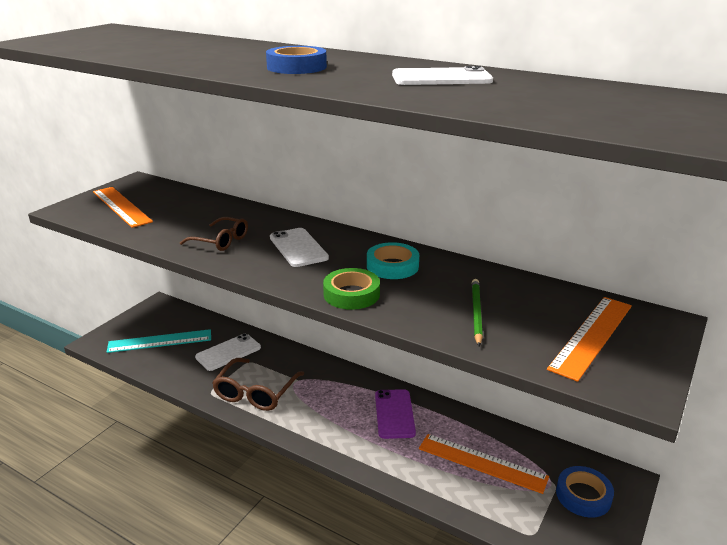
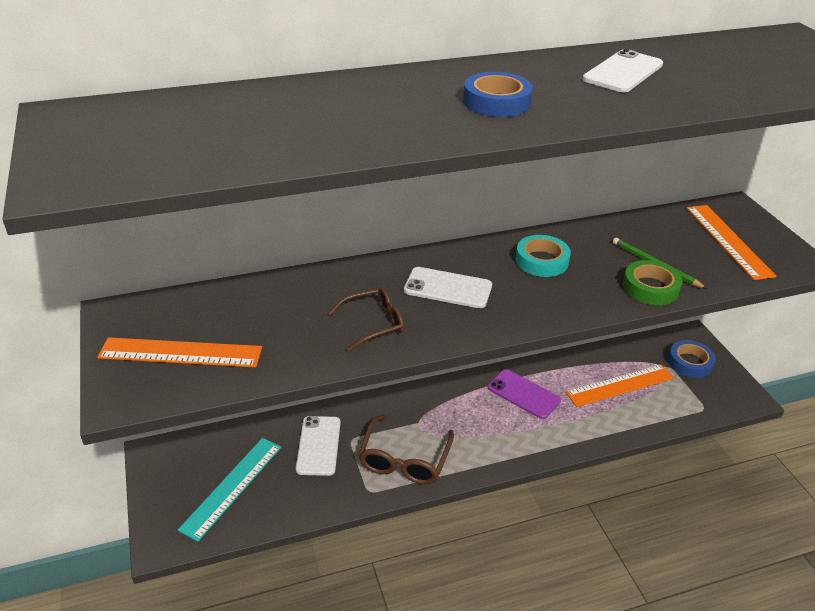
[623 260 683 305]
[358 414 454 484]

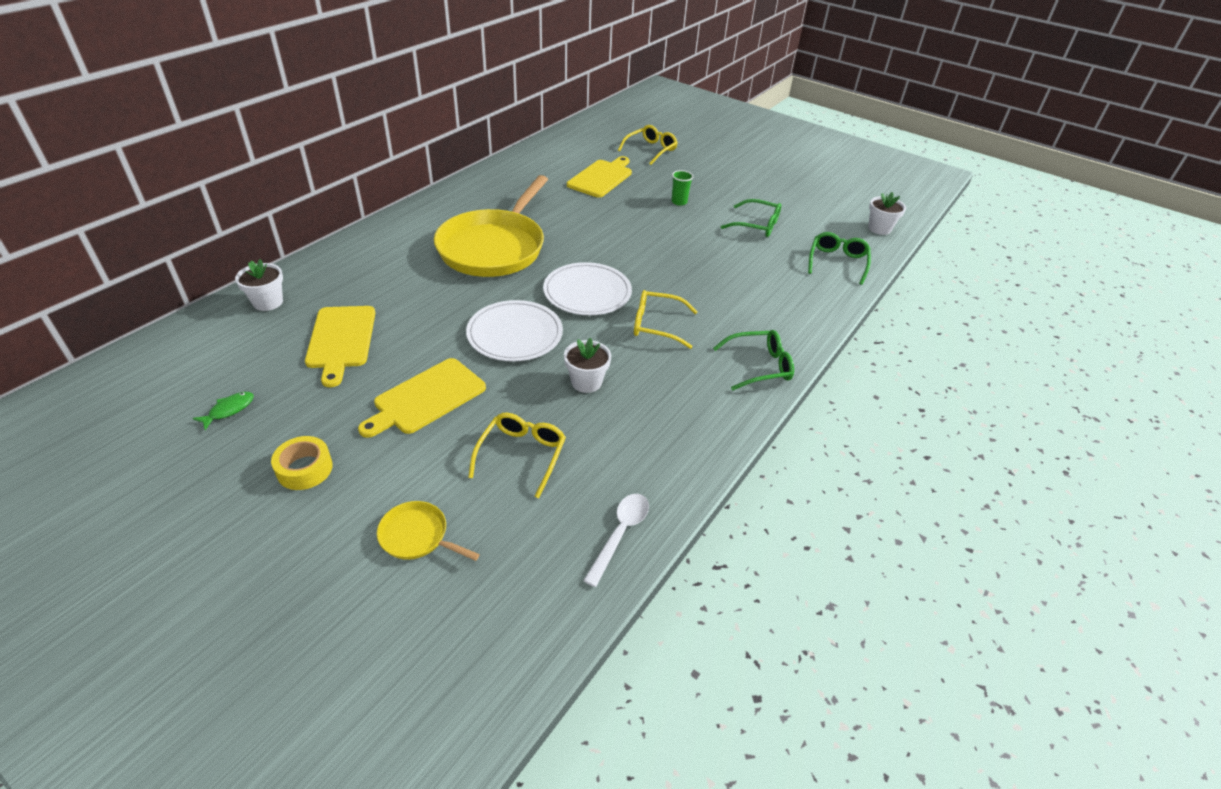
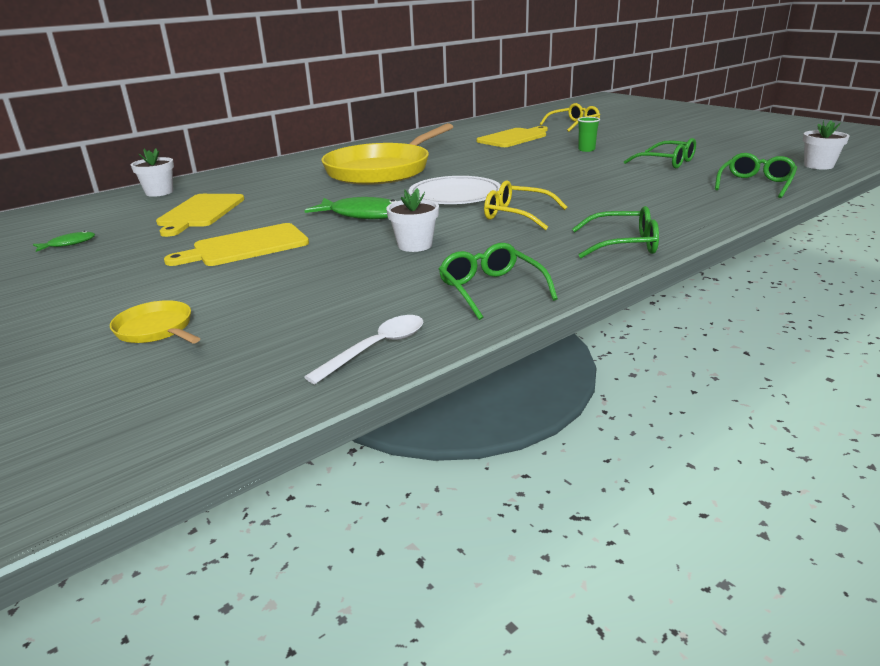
[271 436 333 490] (first image)
[468 413 566 498] (first image)
[439 243 558 320]
[305 197 397 219]

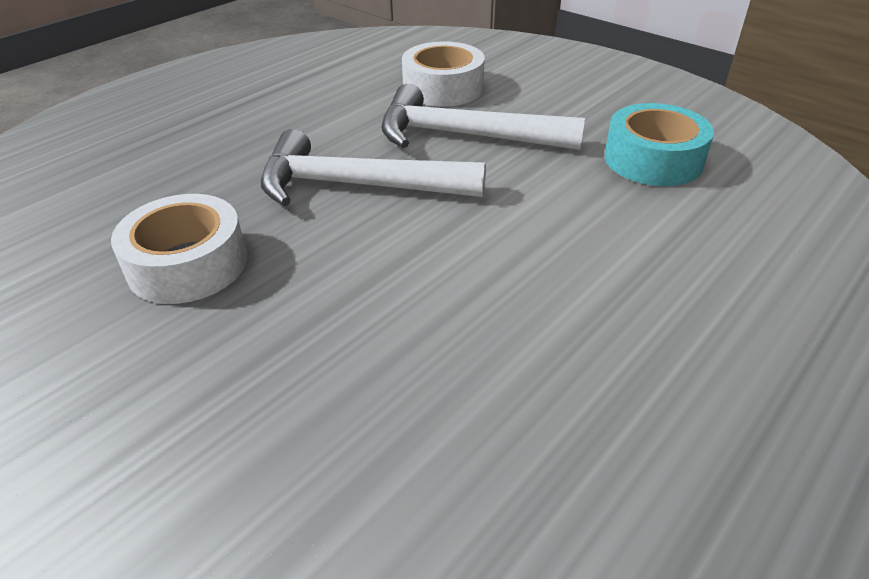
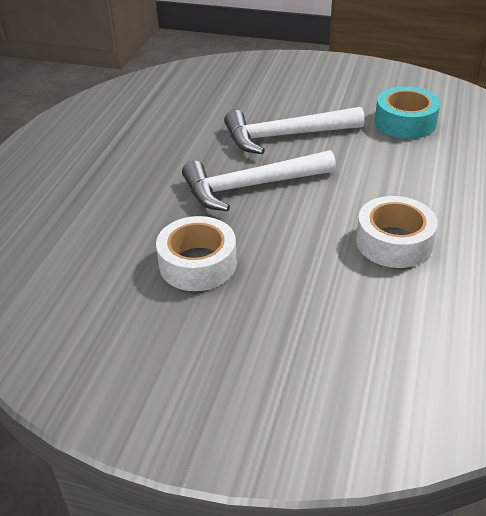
[356 196 438 268]

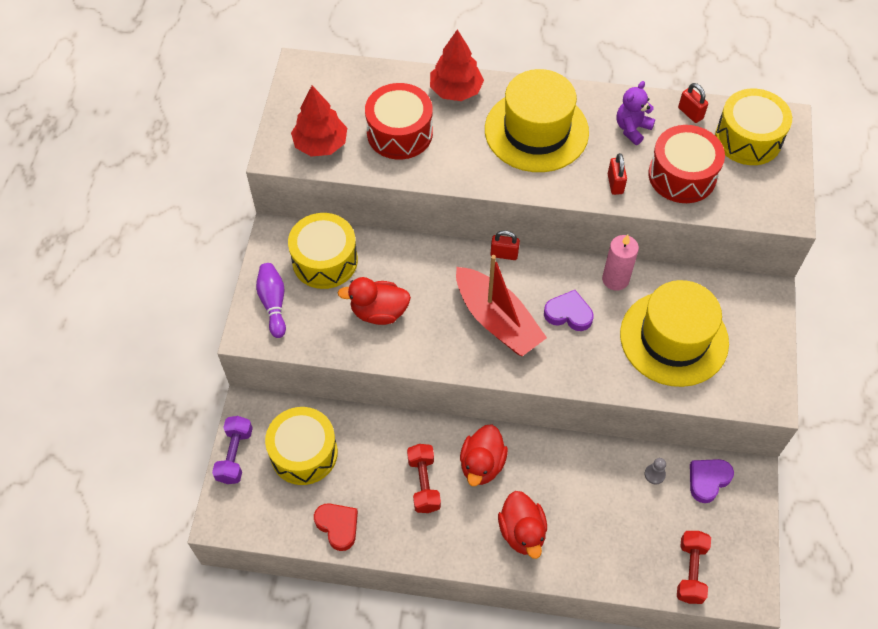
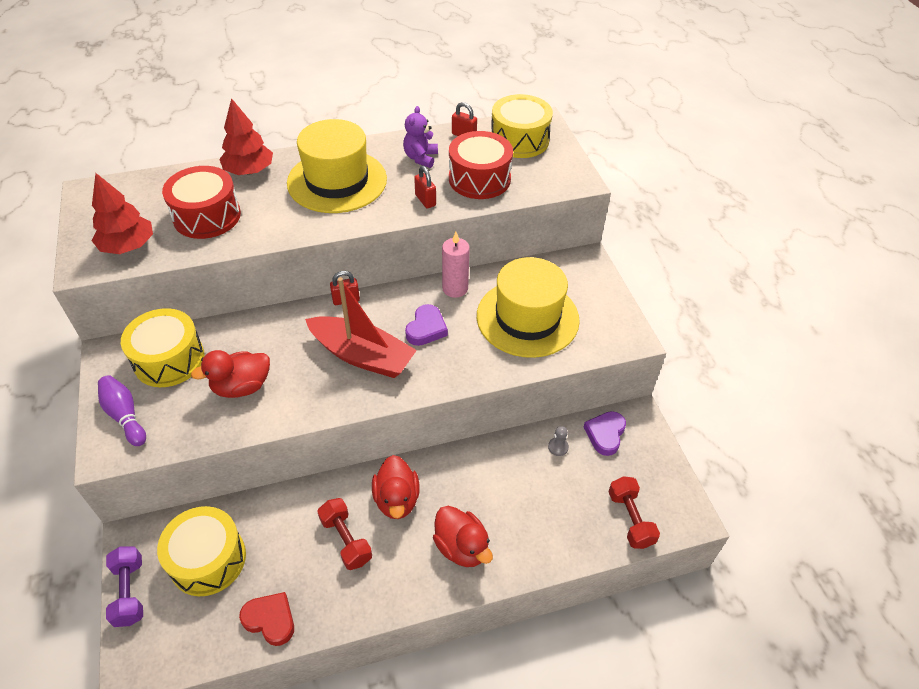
[405 304 448 346]

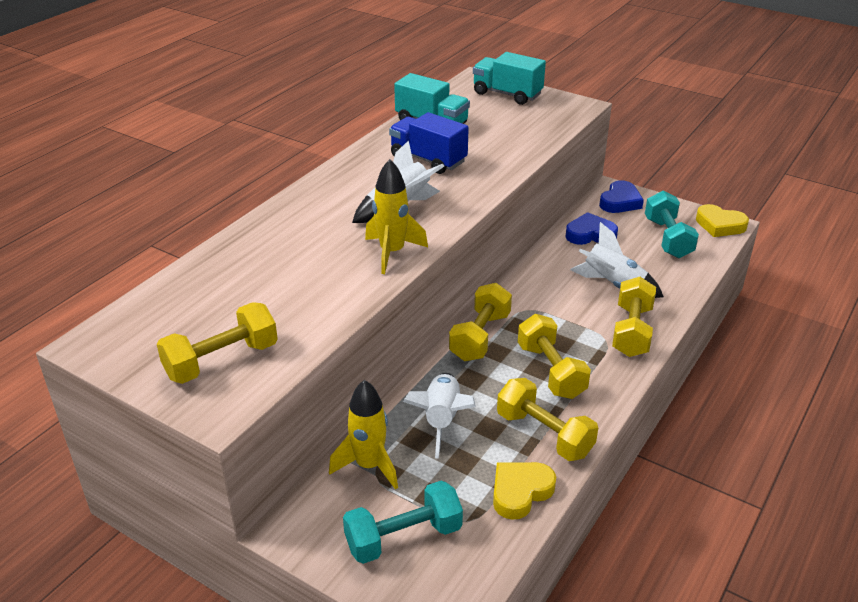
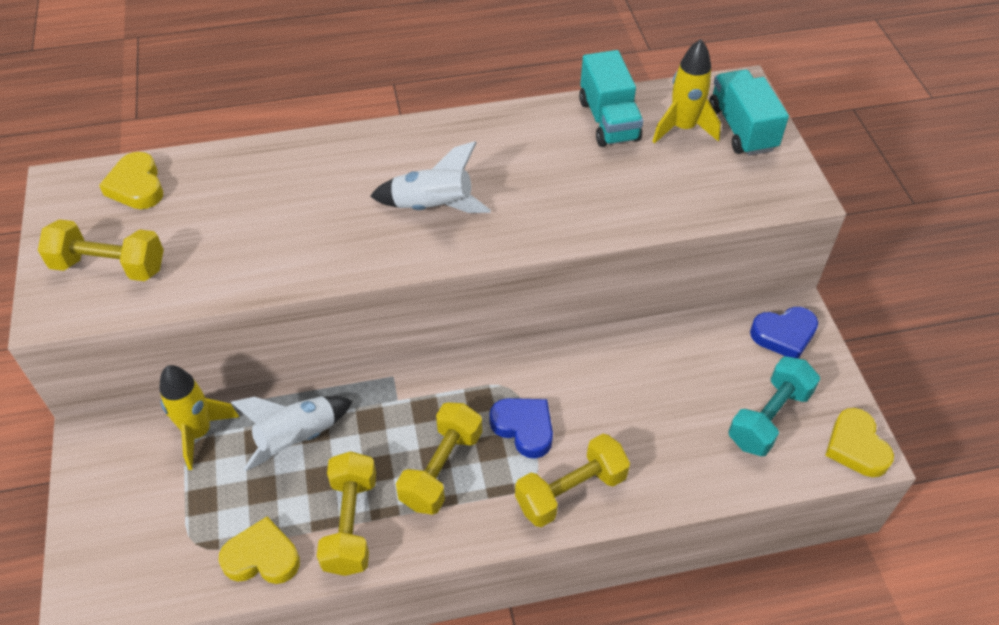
[343 480 463 564] (first image)
[389 112 469 174] (first image)
[449 283 512 361] (first image)
[570 222 664 298] (first image)
[99 152 163 209]
[652 39 721 144]
[489 398 553 459]

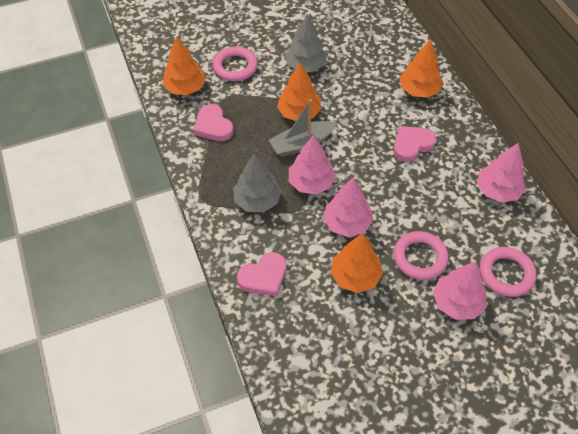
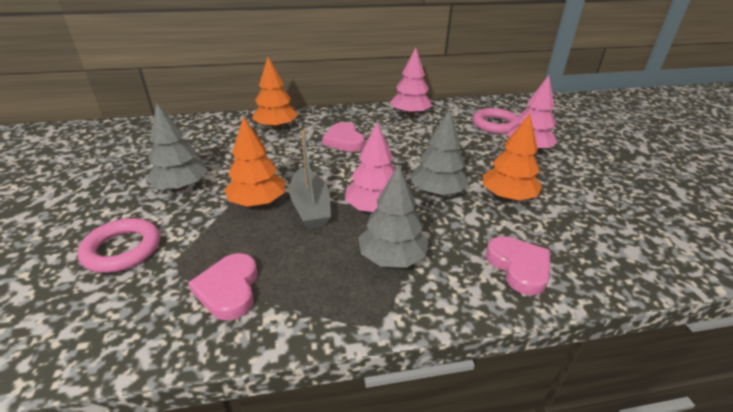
[163 36 206 95] (first image)
[393 231 449 280] (first image)
[411 109 469 195]
[188 253 258 321]

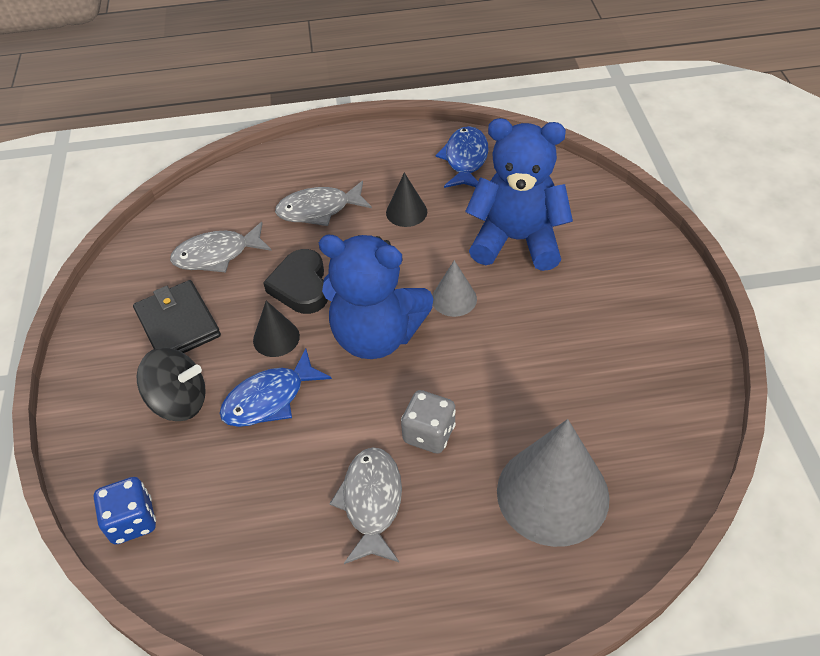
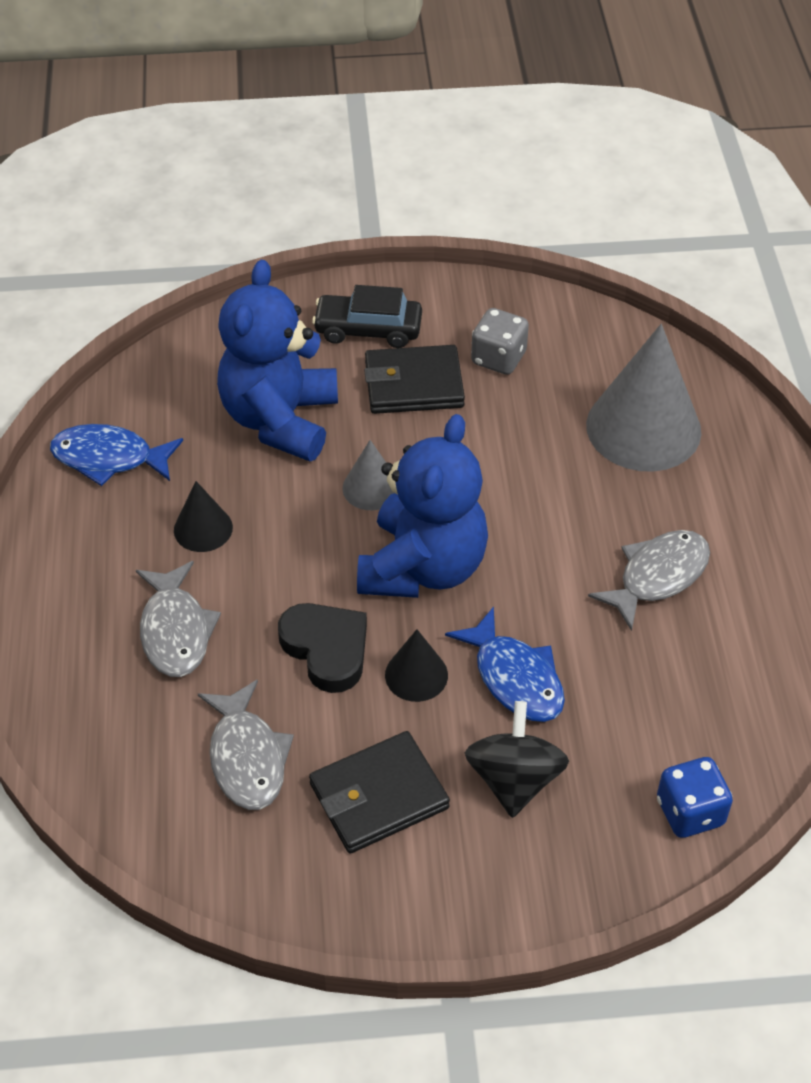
[312 285 422 348]
[364 345 465 414]
[471 308 529 375]
[278 603 367 693]
[588 530 710 631]

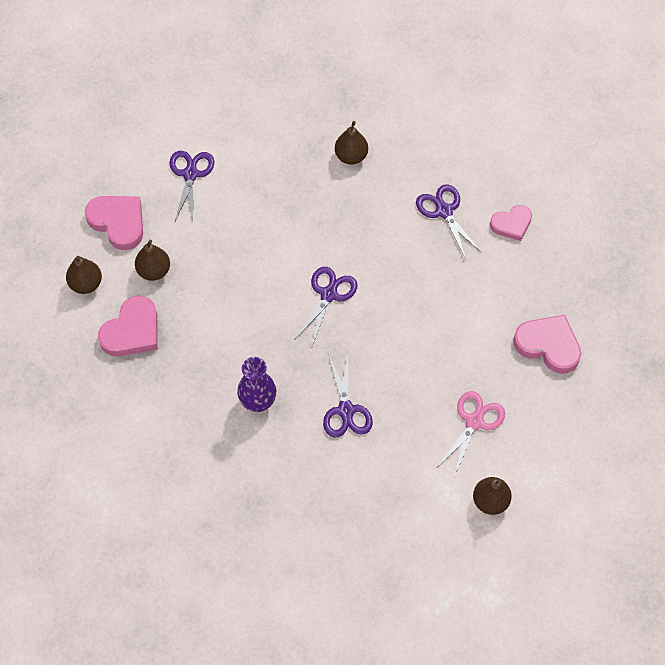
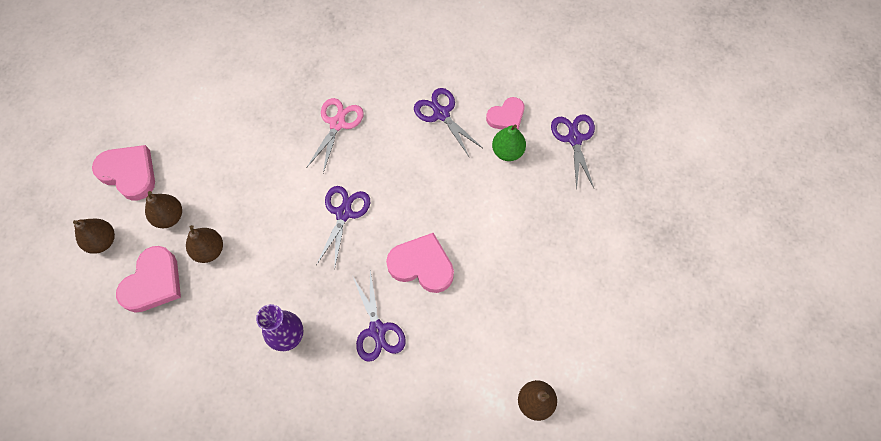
[492 124 526 161]
[551 114 595 191]
[186 225 223 263]
[306 98 364 173]
[386 233 454 293]

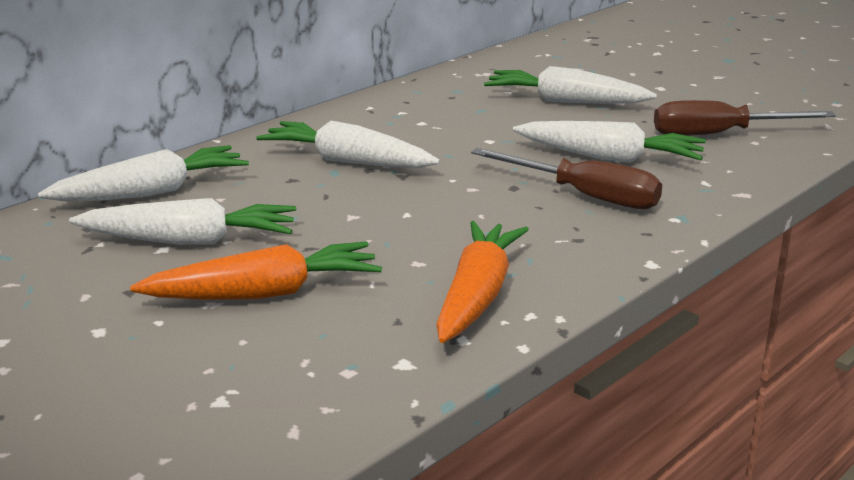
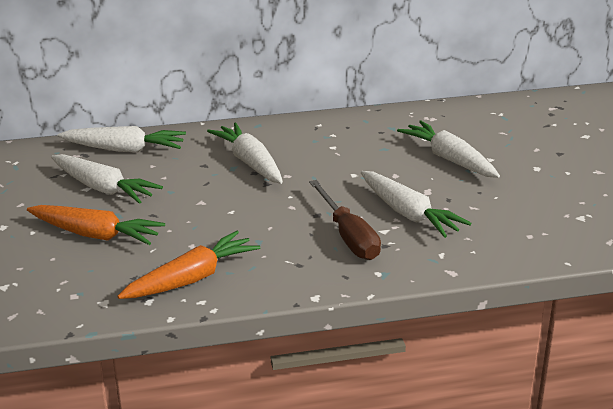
[654 100 836 136] (first image)

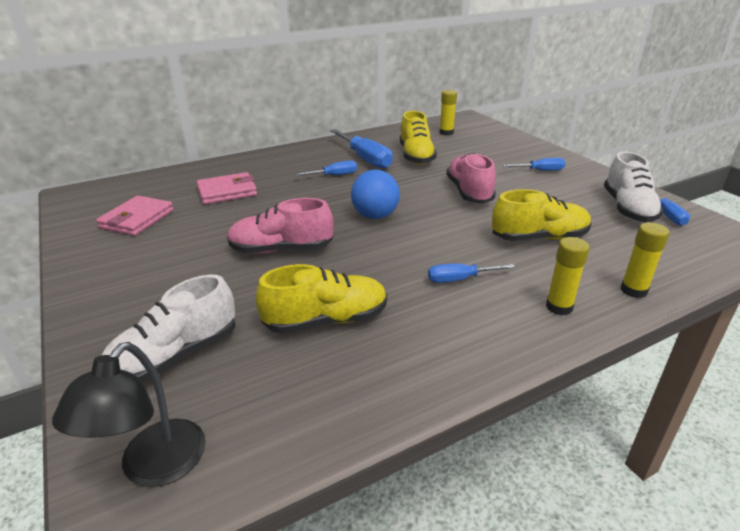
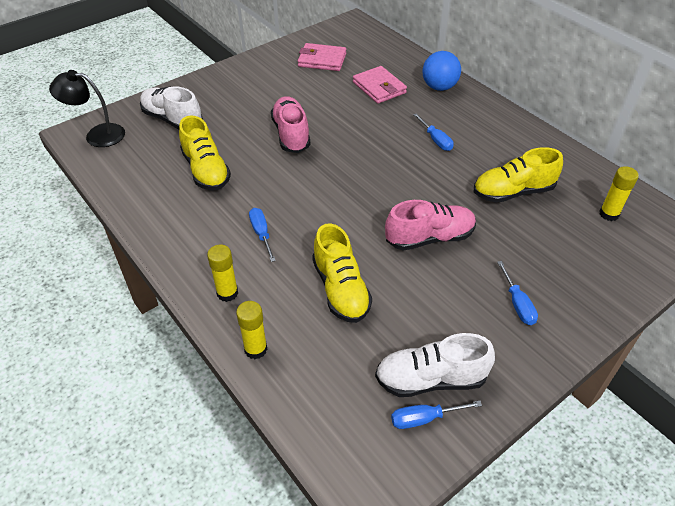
[330 129 393 169] (first image)
[423 51 461 91]

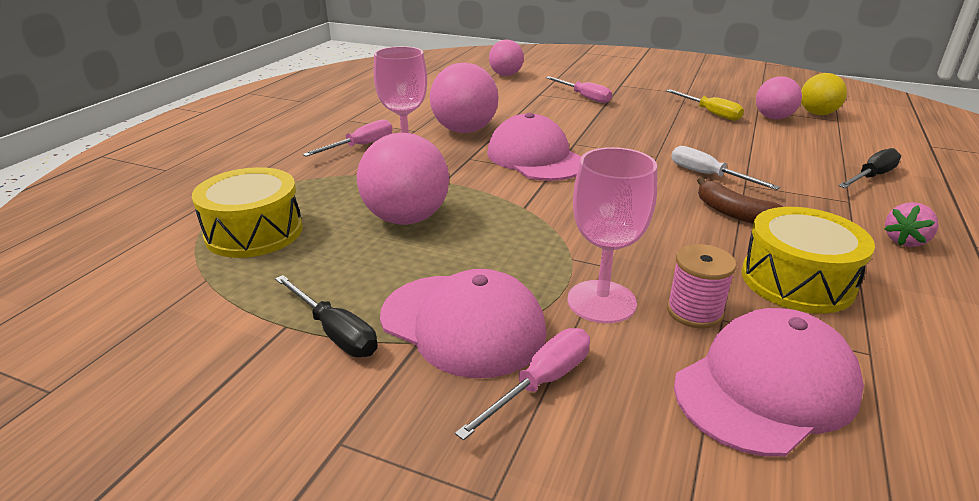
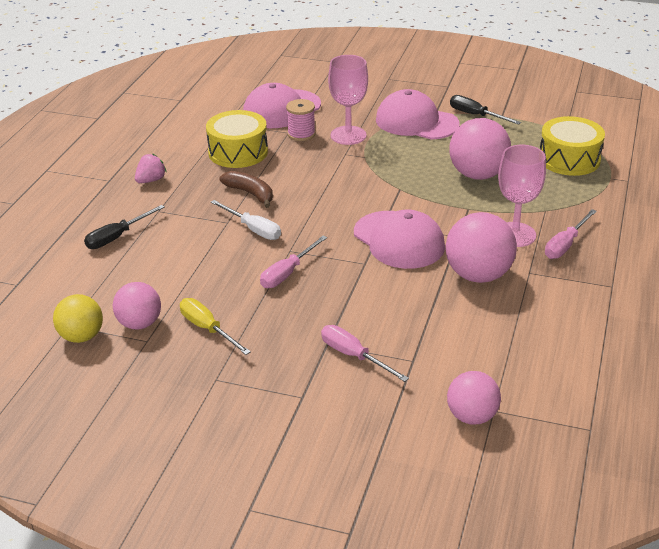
[260 236 327 288]

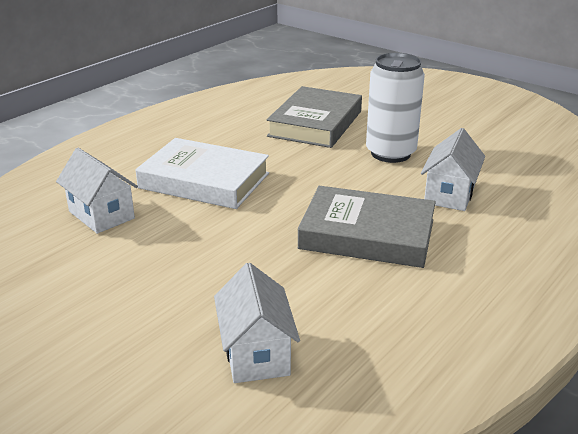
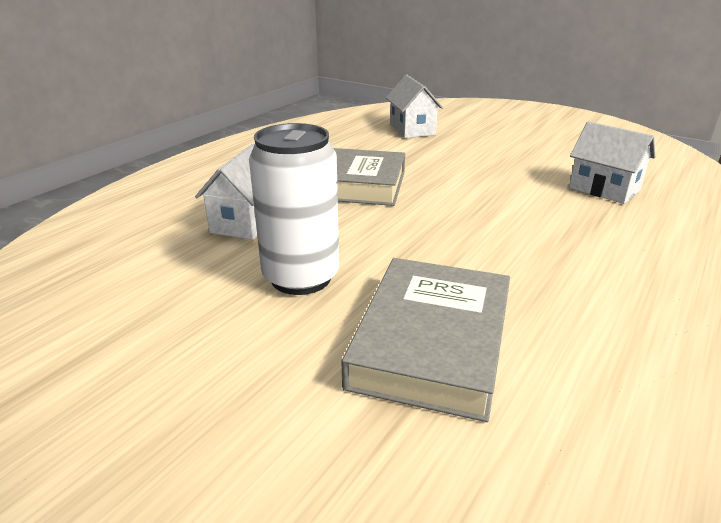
[136 138 269 209] (first image)

